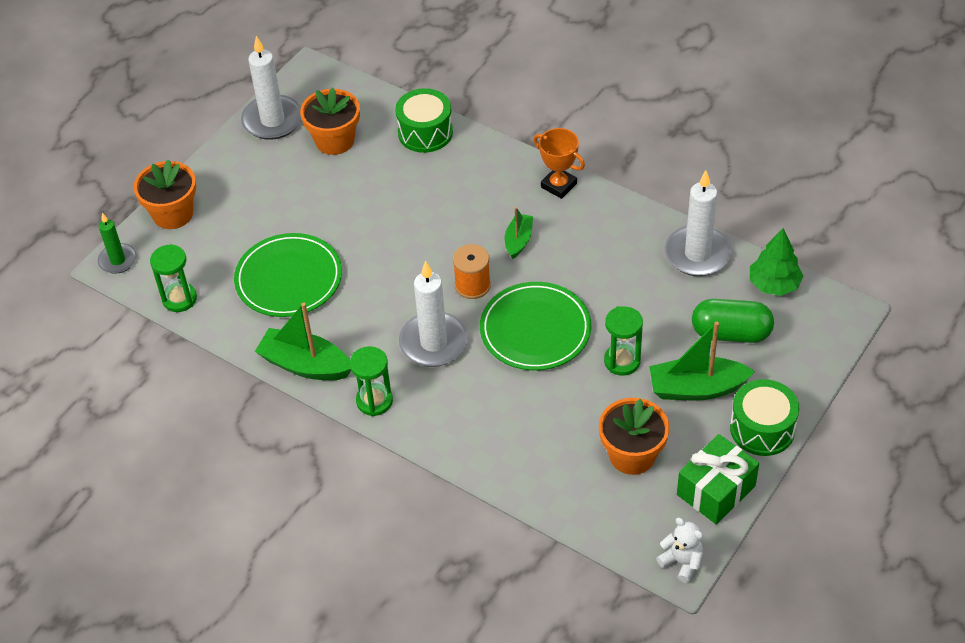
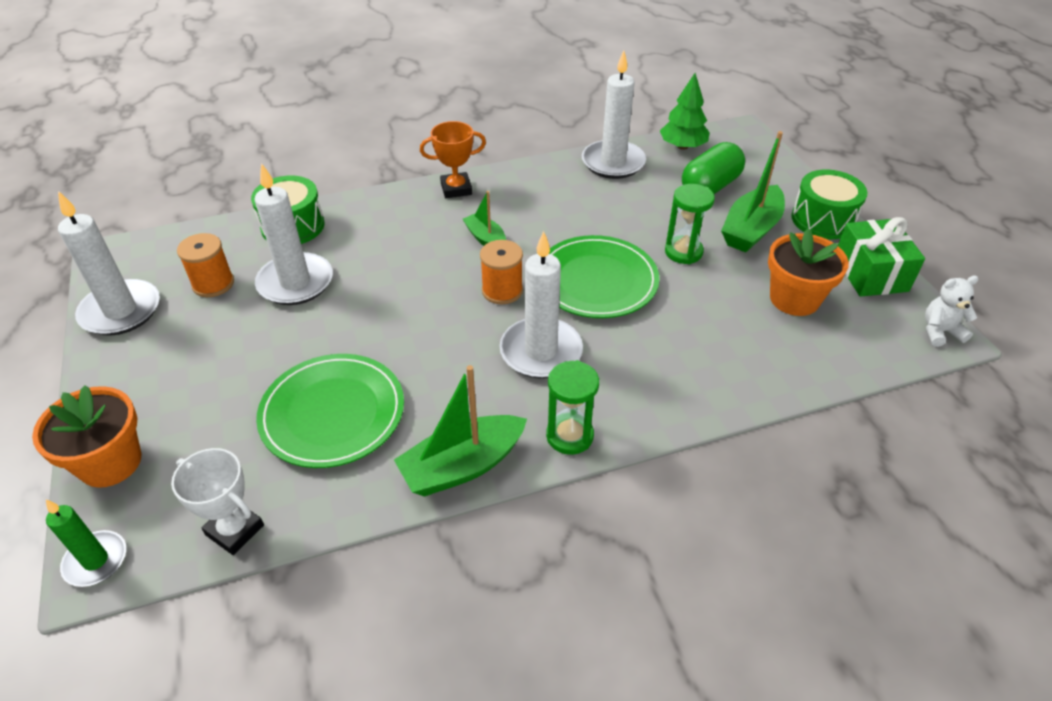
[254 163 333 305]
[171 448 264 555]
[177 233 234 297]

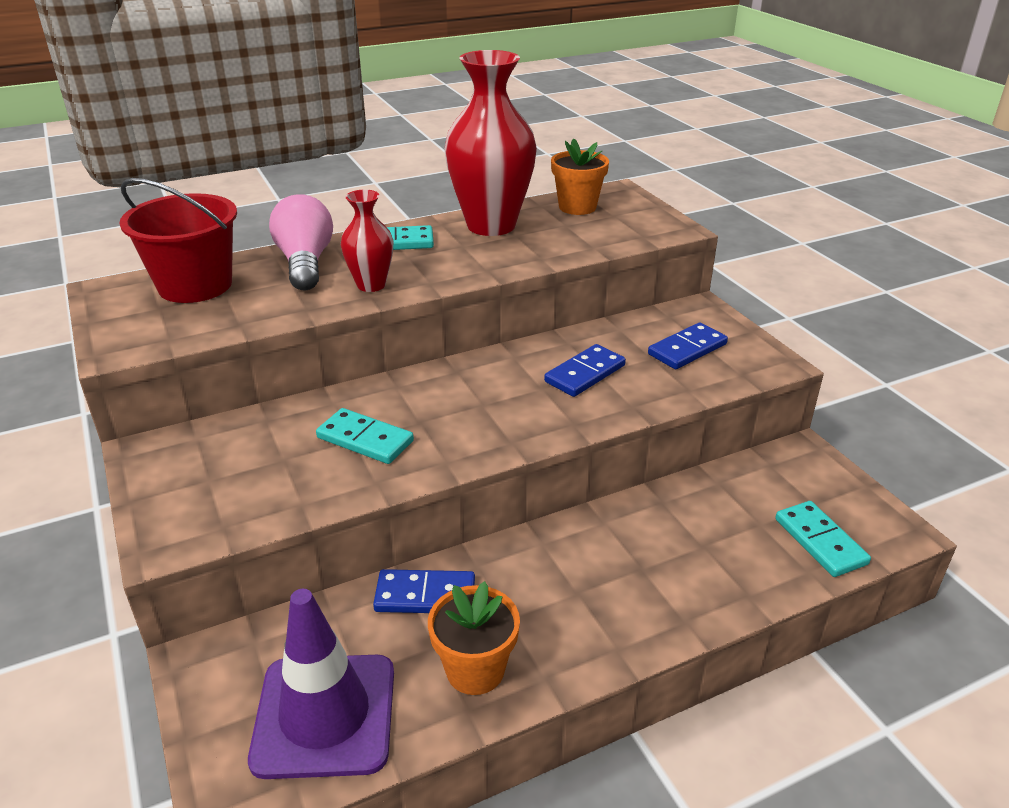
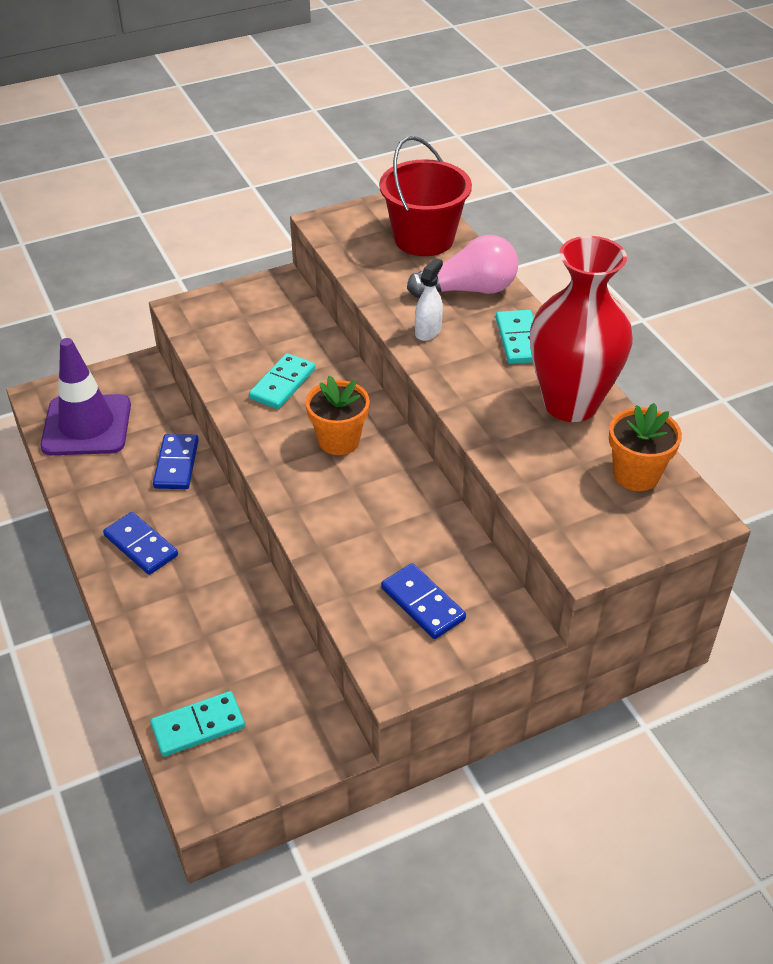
[306 376 370 455]
[103 512 178 575]
[415 258 443 341]

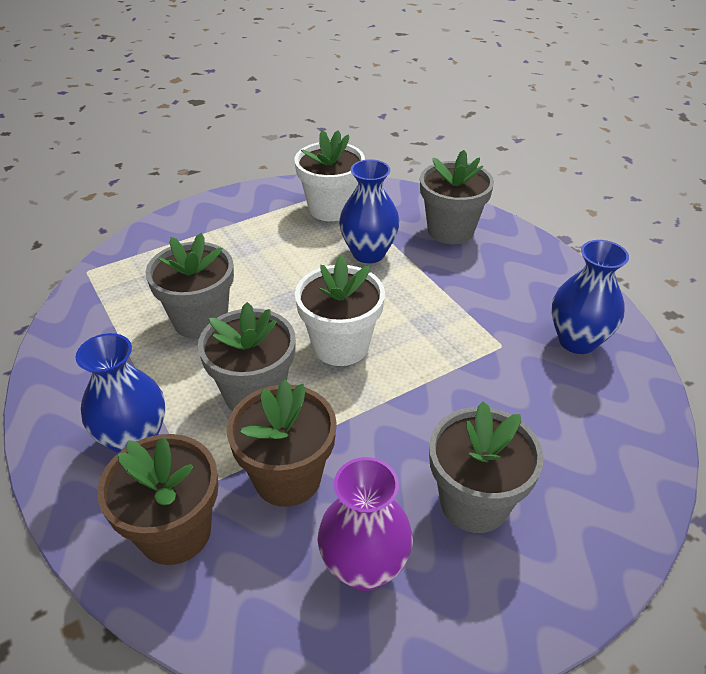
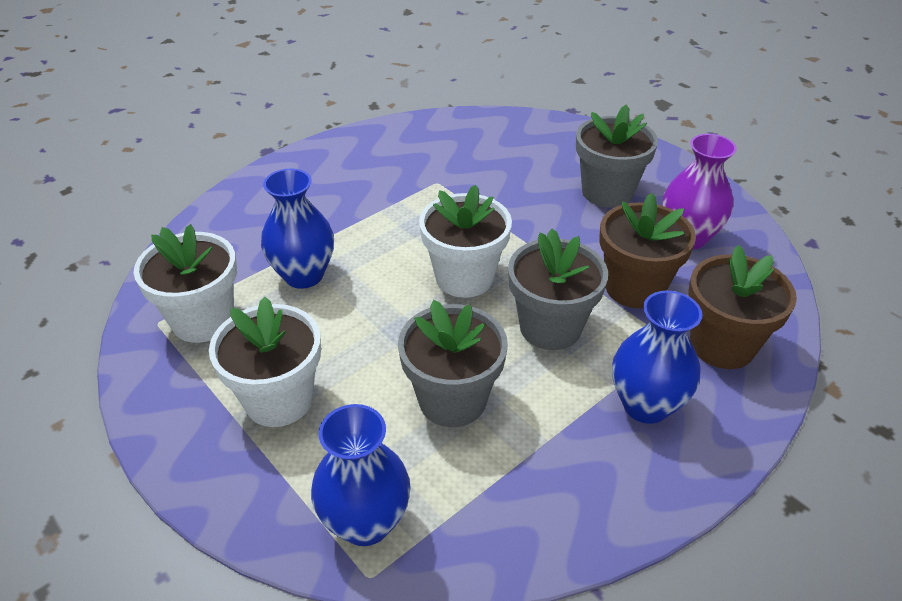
[420 150 494 244] (first image)
[209 297 321 427]
[311 404 411 546]

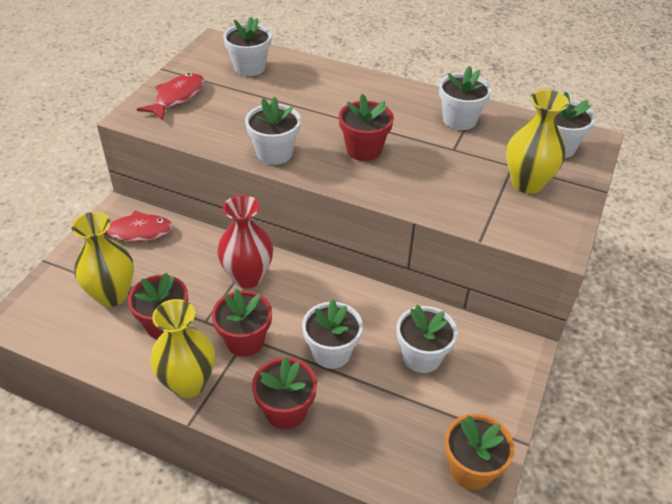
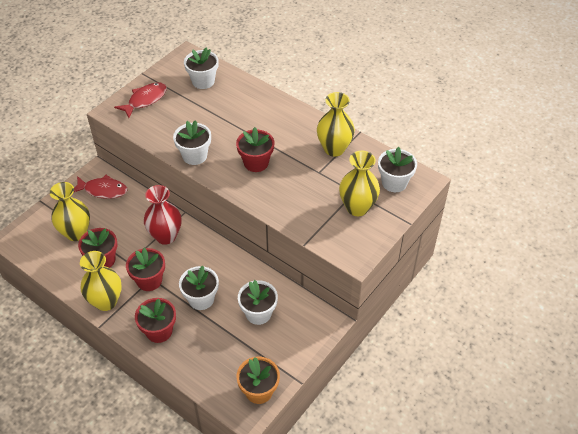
[317 92 355 157]

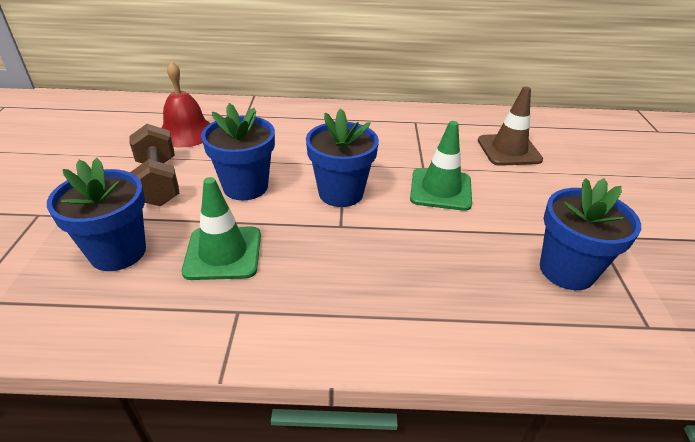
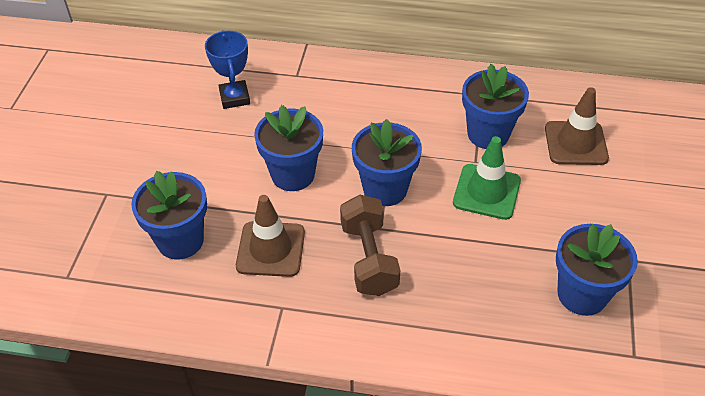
[462 64 529 149]
[340 195 400 296]
[205 30 250 109]
[236 195 305 277]

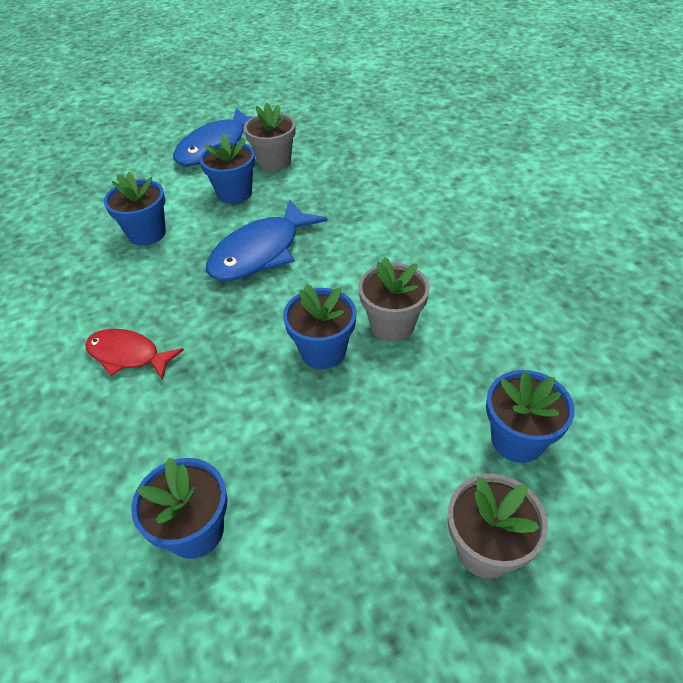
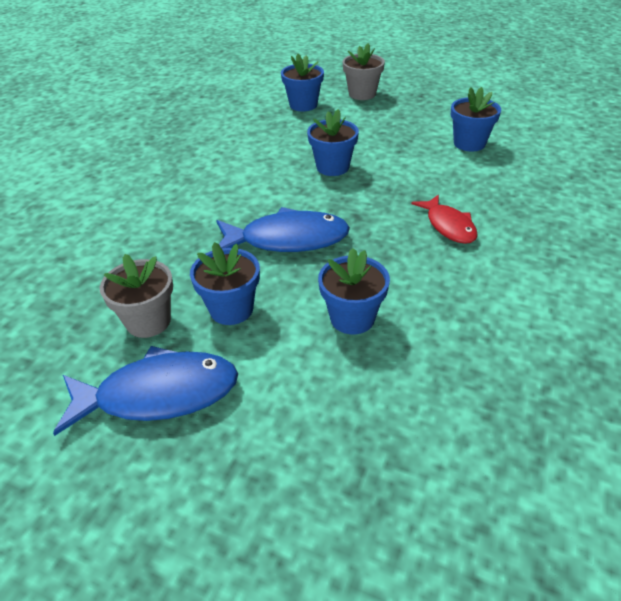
[358 257 430 342] (first image)

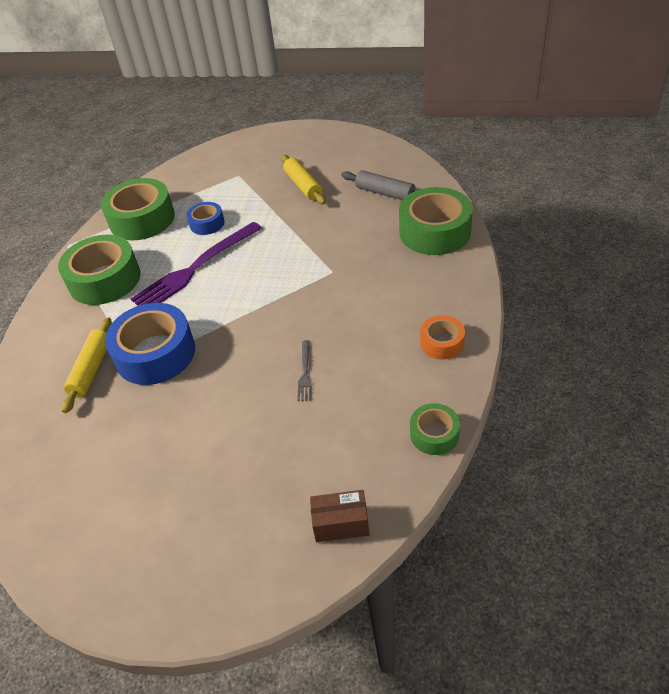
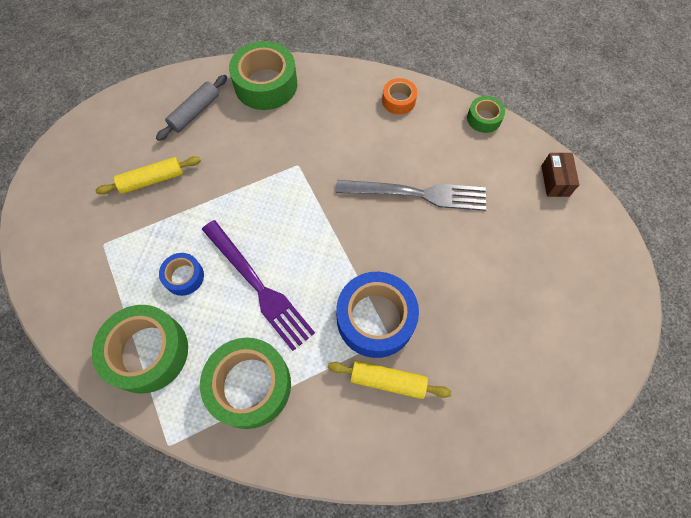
[336 180 486 211]

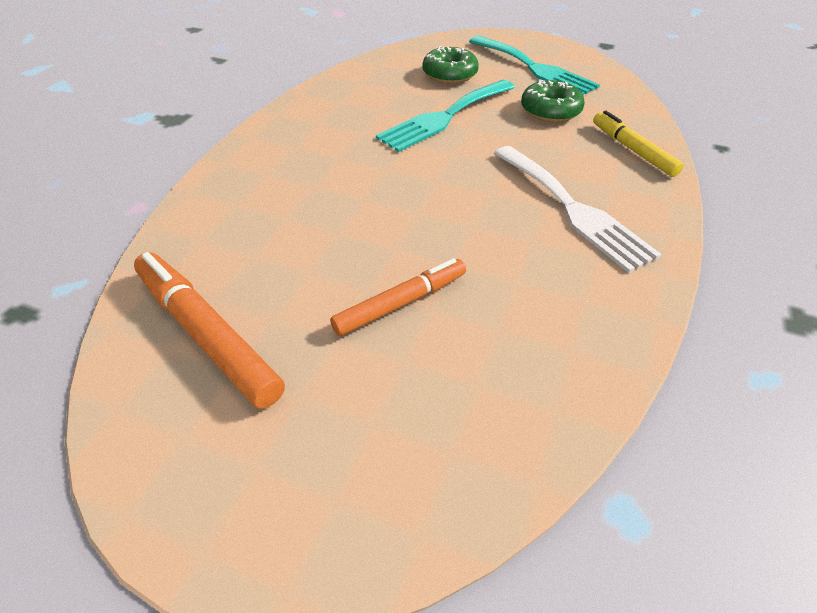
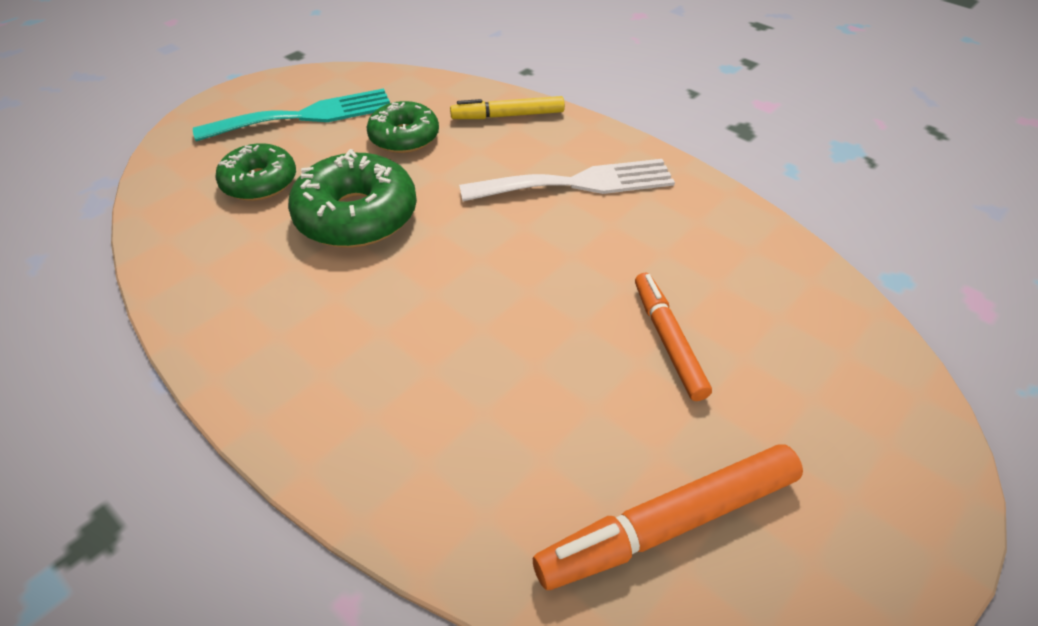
[288 149 417 248]

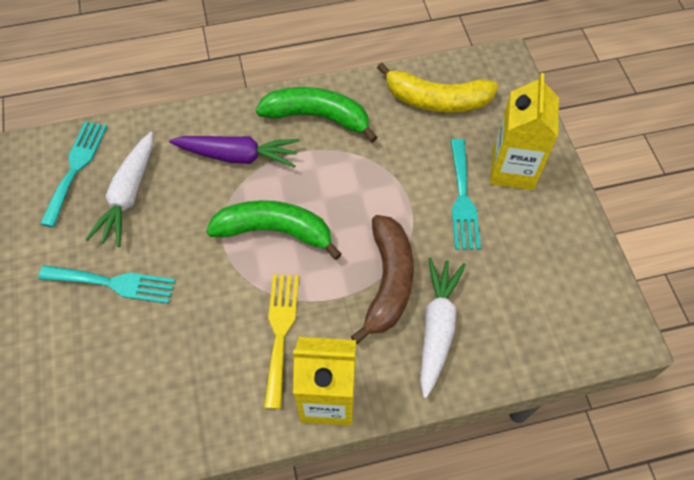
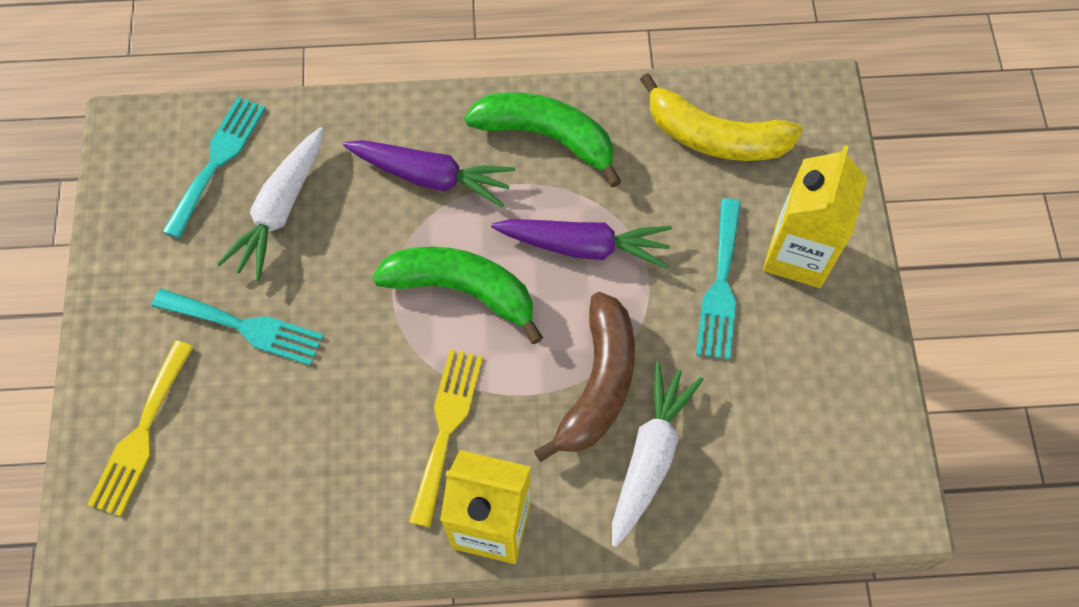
[88 340 193 516]
[491 219 672 269]

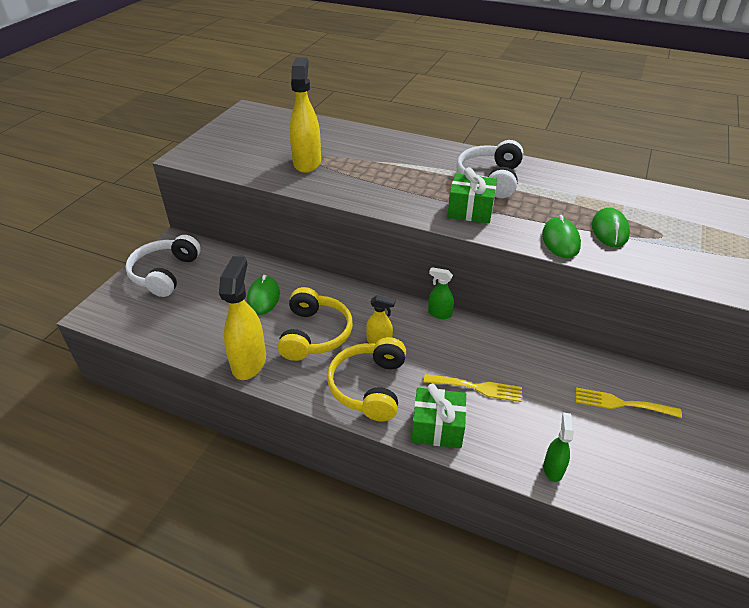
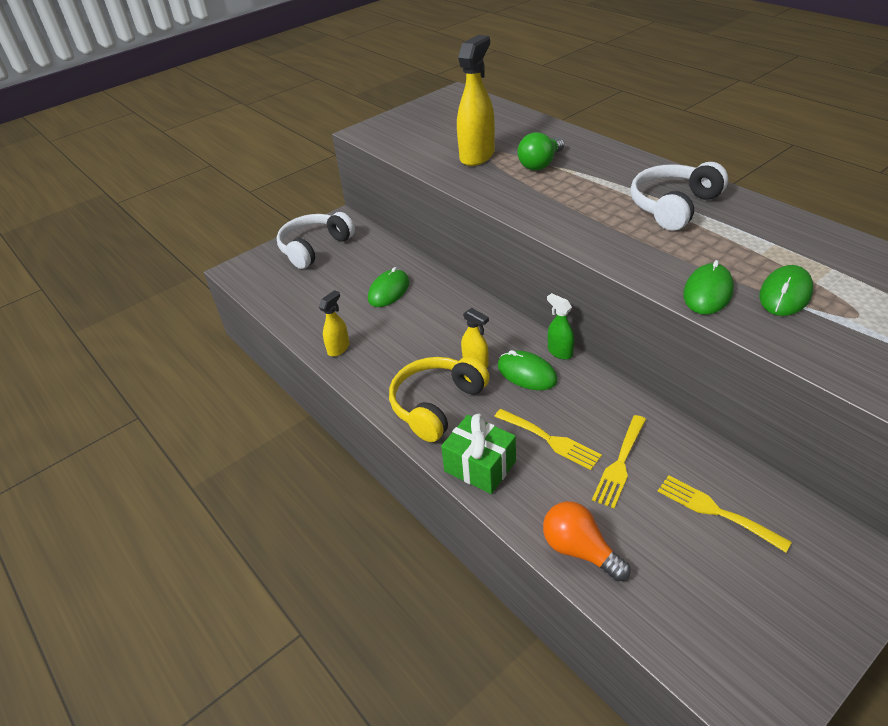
[278 287 353 361] (first image)
[448 167 497 223] (first image)
[498 350 558 390]
[518 132 564 171]
[592 415 646 509]
[543 501 631 582]
[319 290 349 357]

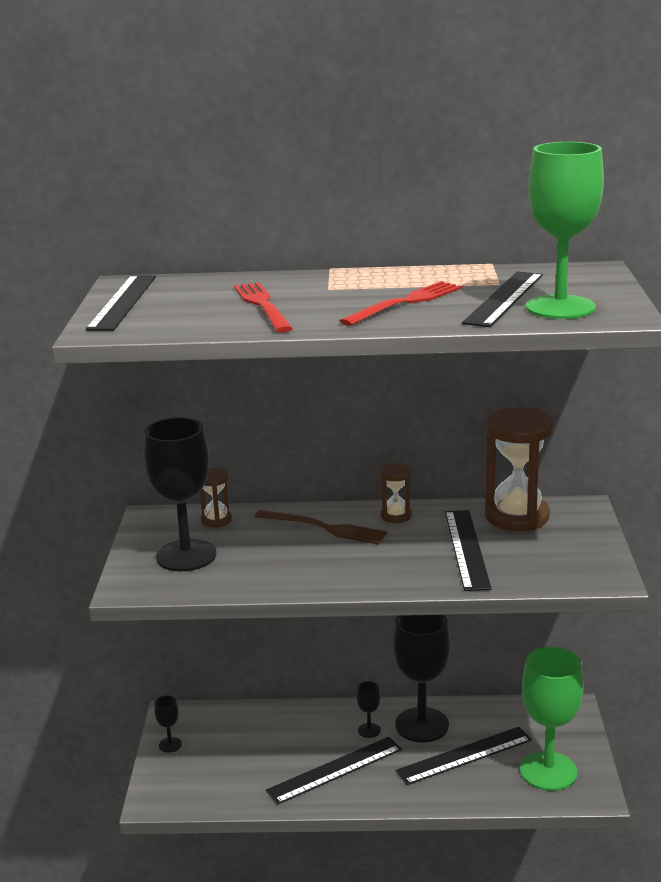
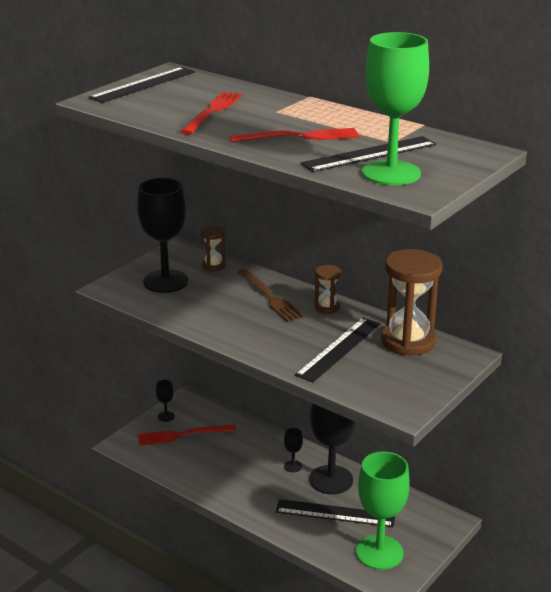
[266 737 402 805] (first image)
[138 424 237 445]

